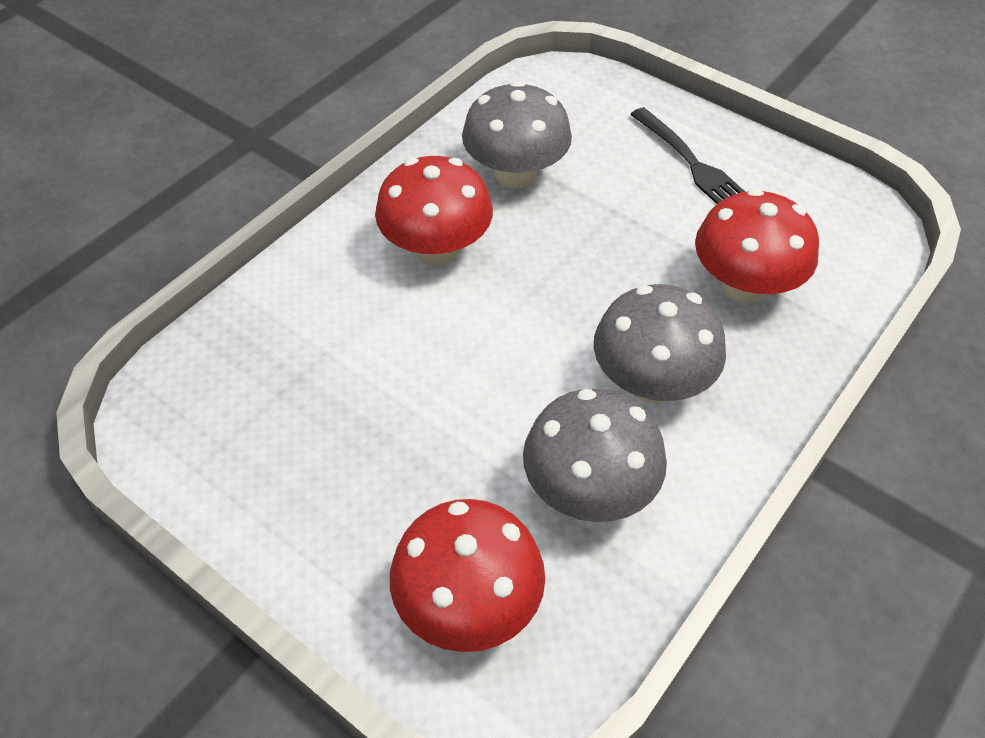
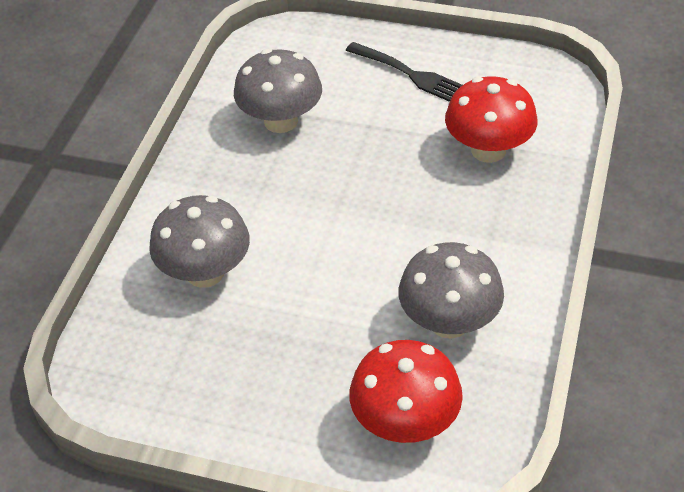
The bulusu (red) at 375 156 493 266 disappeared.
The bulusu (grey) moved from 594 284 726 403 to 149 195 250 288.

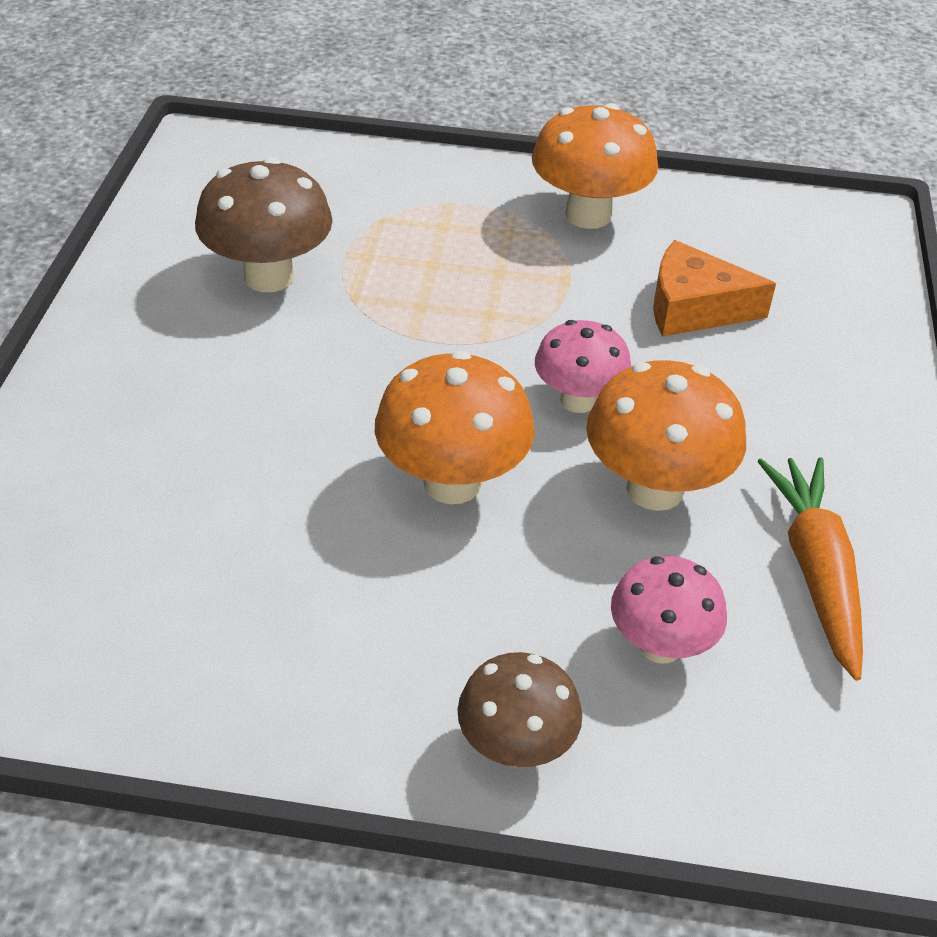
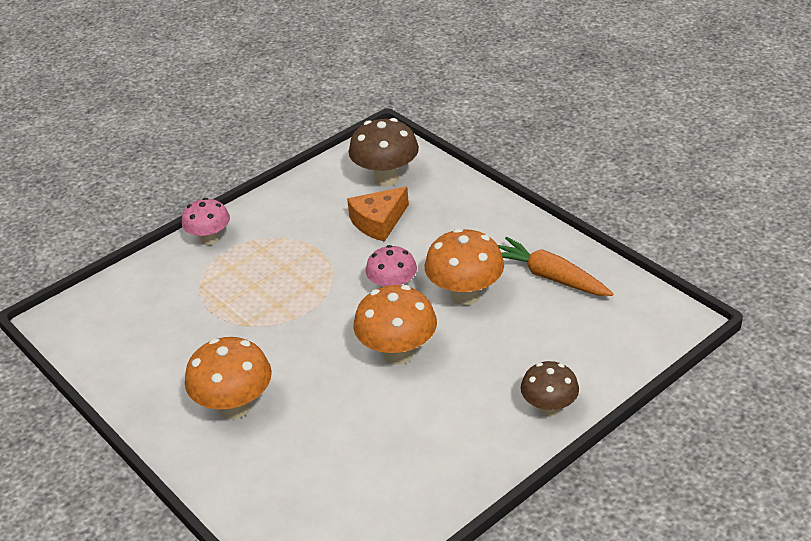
The bulusu (brown) moved from 195 157 333 292 to 349 118 419 186.
The bulusu (orange) moved from 532 103 658 229 to 185 337 272 419.
The bulusu (pink) moved from 611 556 727 664 to 182 198 230 245.

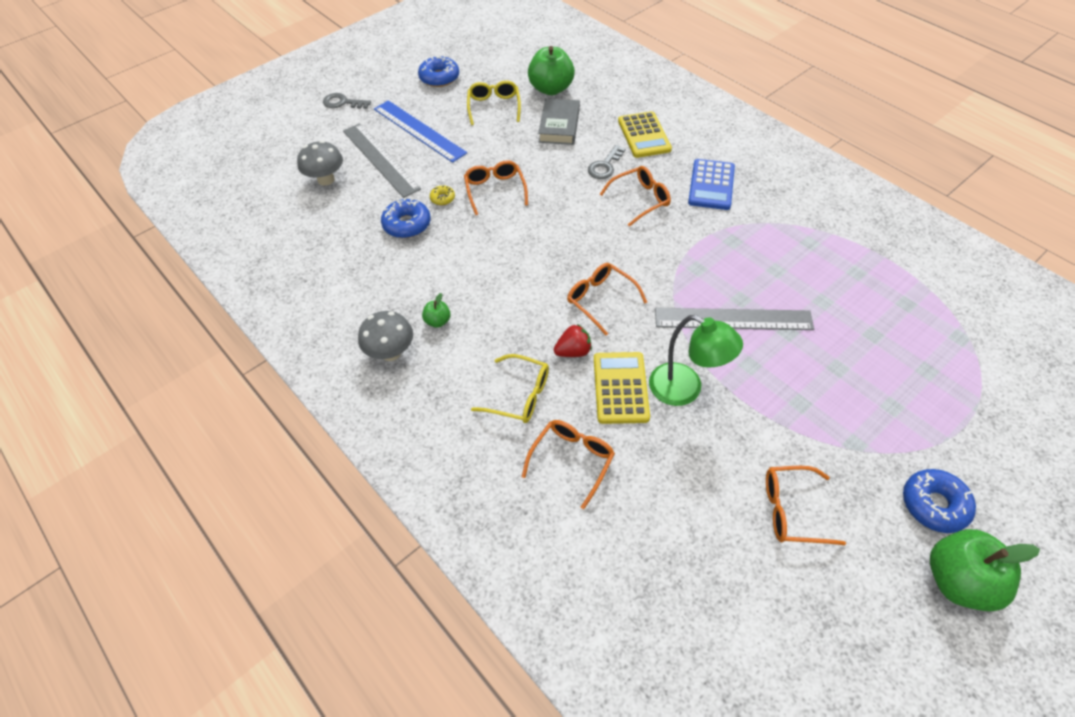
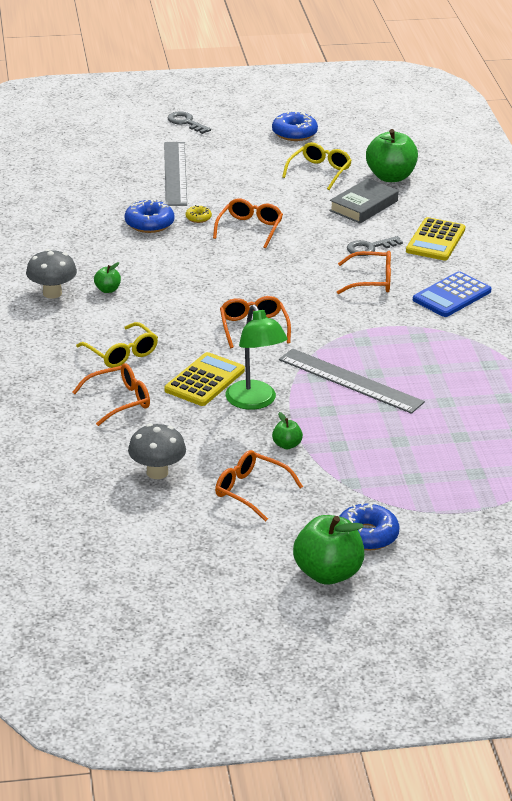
The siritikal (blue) at 374 100 467 163 disappeared.
The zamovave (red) at 554 324 592 357 disappeared.
The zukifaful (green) at 272 412 303 449 appeared.
The bulusu (grey) moved from 297 140 343 186 to 128 424 186 479.

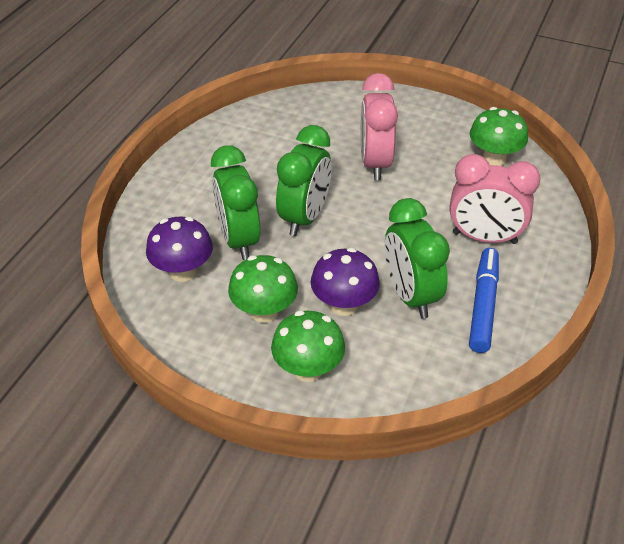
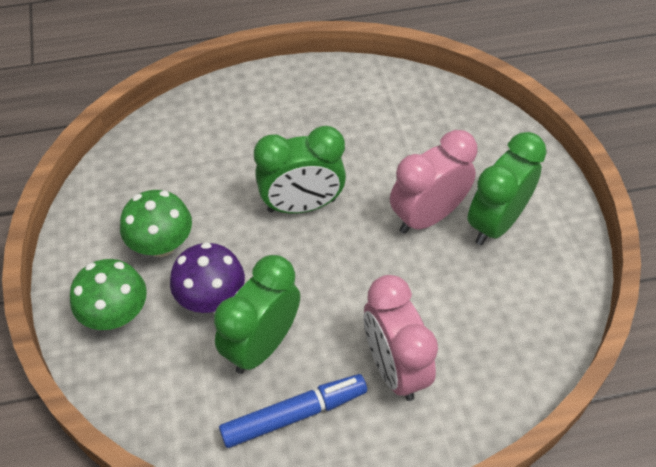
The bulusu (purple) at 146 216 213 282 disappeared.
The bulusu (green) at 469 107 528 166 disappeared.
The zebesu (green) moved from 211 145 261 260 to 467 132 547 245.

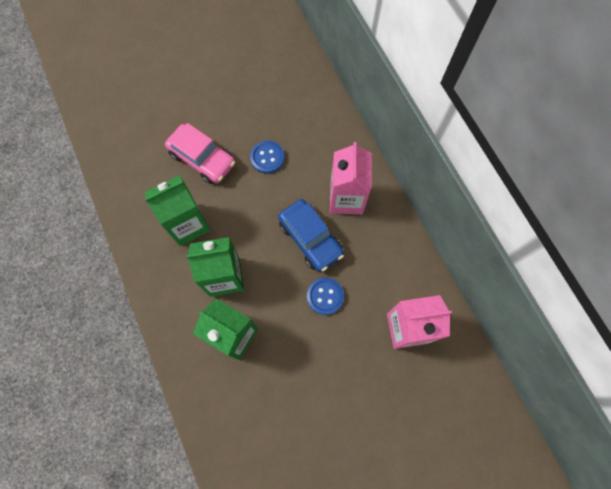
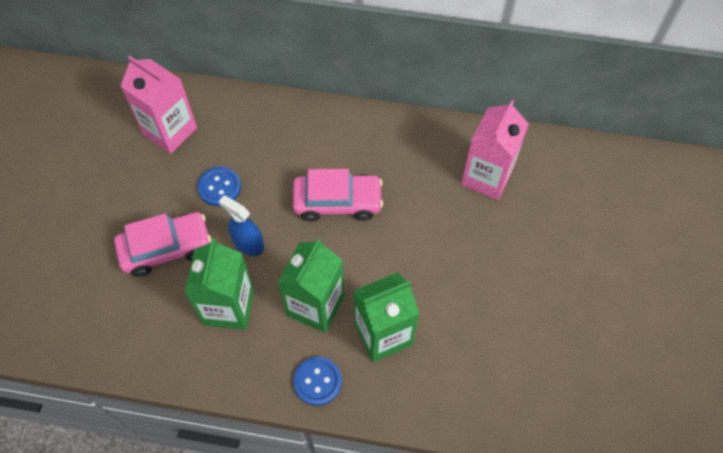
The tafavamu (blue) at 218 196 264 256 appeared.
The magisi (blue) moved from 307 278 344 315 to 293 357 342 406.
The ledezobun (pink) moved from 330 142 372 214 to 121 56 197 154.
The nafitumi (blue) at 278 199 344 272 became the nafitumi (pink) at 293 169 383 221.

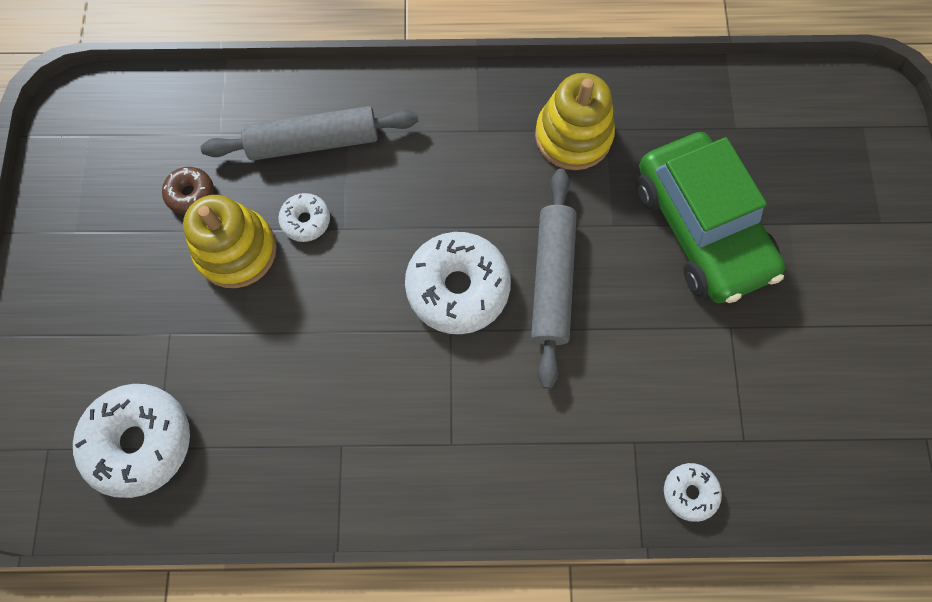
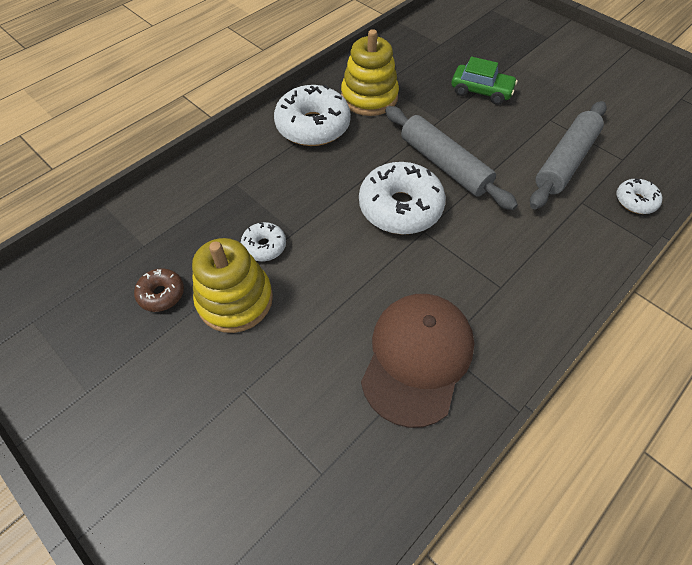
The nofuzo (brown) at 361 294 474 428 appeared.
The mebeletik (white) moved from 73 384 190 498 to 274 85 351 146.
The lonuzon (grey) moved from 200 106 418 161 to 530 101 607 209.
The nafitumi (green) at 636 132 785 303 changed to 0.52 times the size.

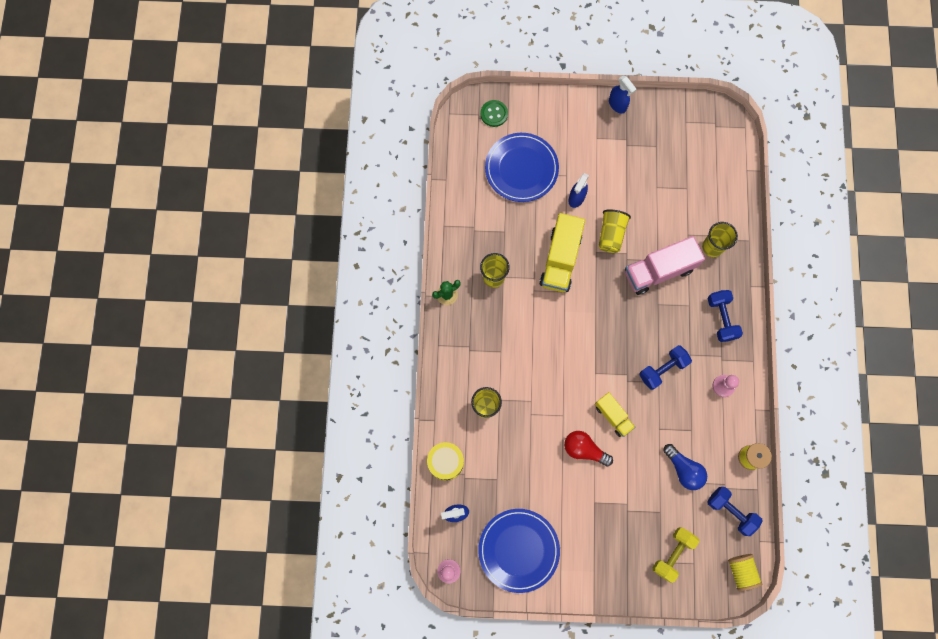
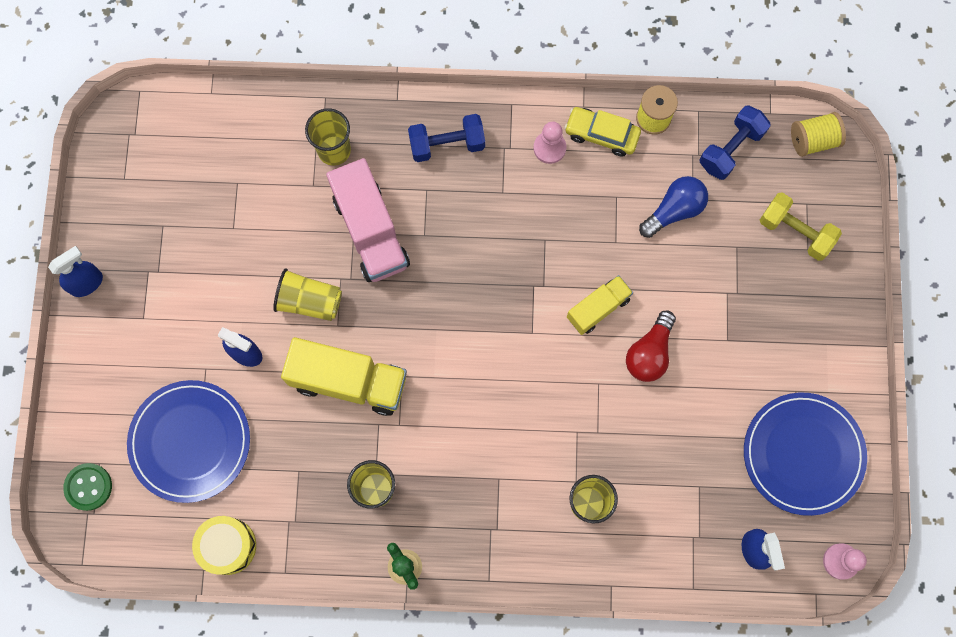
The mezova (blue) at 639 345 692 390 disappeared.
The nafitumi (yellow) at 564 107 641 157 appeared.
The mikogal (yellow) moved from 427 442 464 480 to 192 516 256 575.

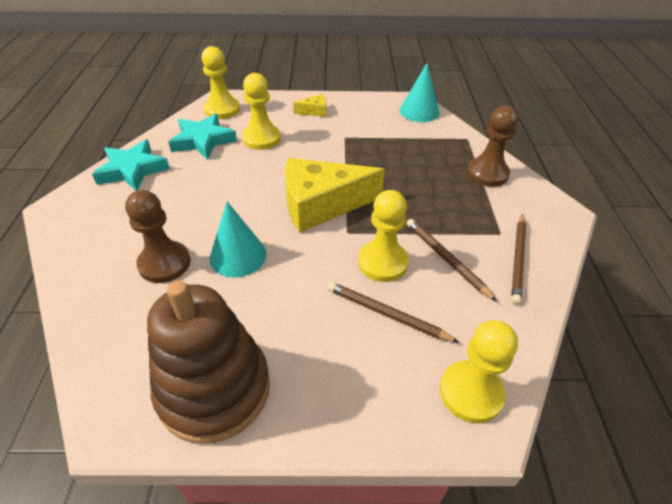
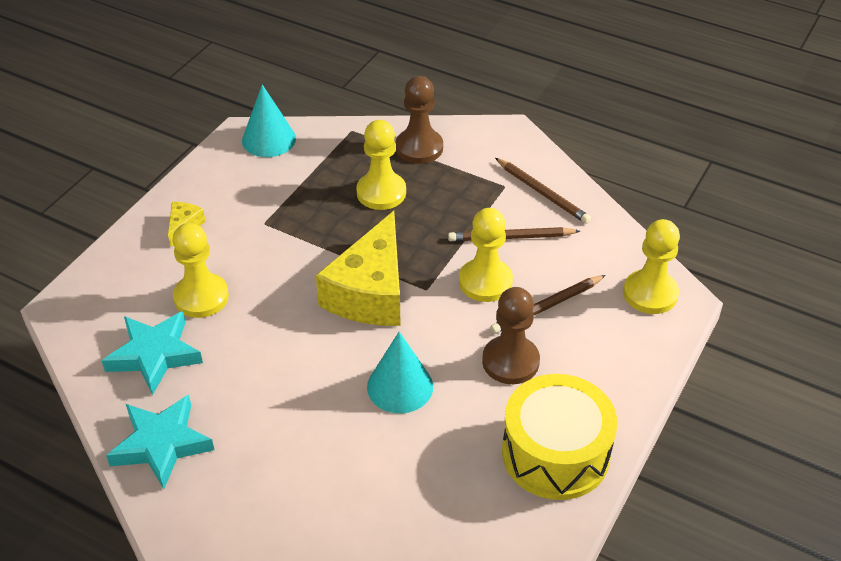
The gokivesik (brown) moved from 125 190 190 283 to 482 287 540 384.
The gokivesik (yellow) moved from 202 46 240 119 to 356 120 406 210.
The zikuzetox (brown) at 147 281 270 444 was replaced by the mikogal (yellow) at 502 374 617 500.

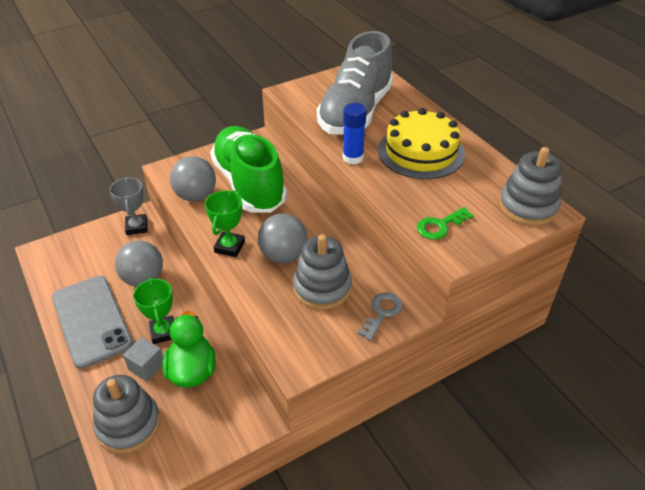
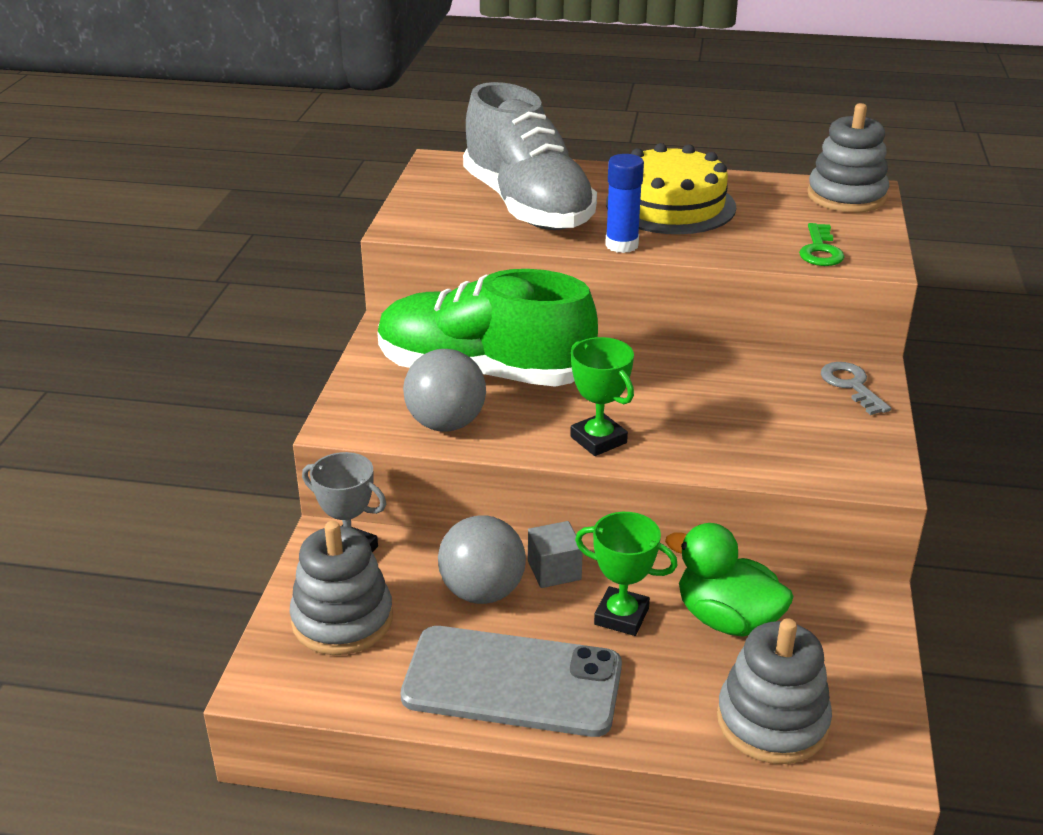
The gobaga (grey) at 258 213 308 263 disappeared.
The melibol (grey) moved from 123 337 163 382 to 528 521 583 588.
The zikuzetox (grey) moved from 293 234 352 310 to 290 521 393 655.

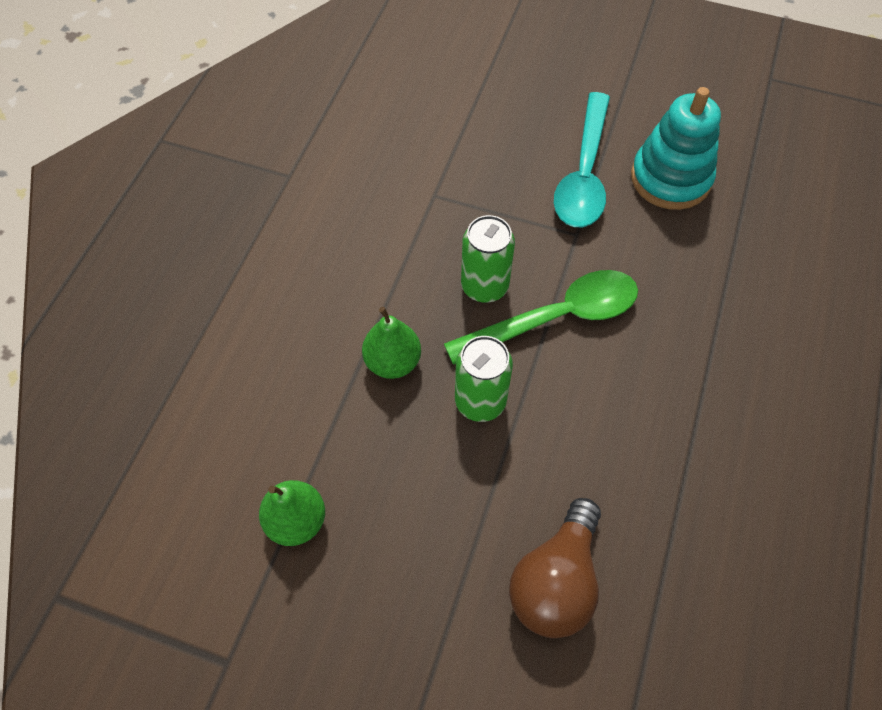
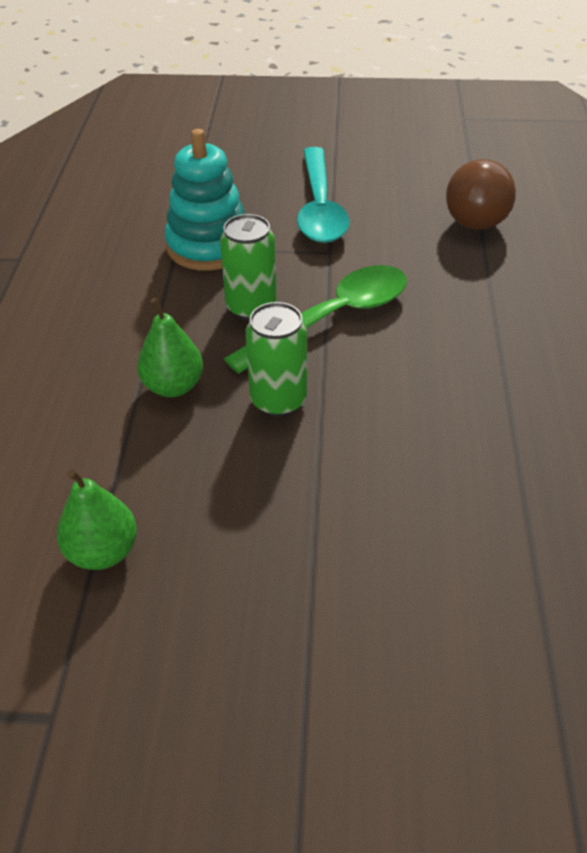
The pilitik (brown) moved from 509 498 601 638 to 446 159 516 230.
The zikuzetox (turquoise) moved from 631 87 721 210 to 165 129 245 271.

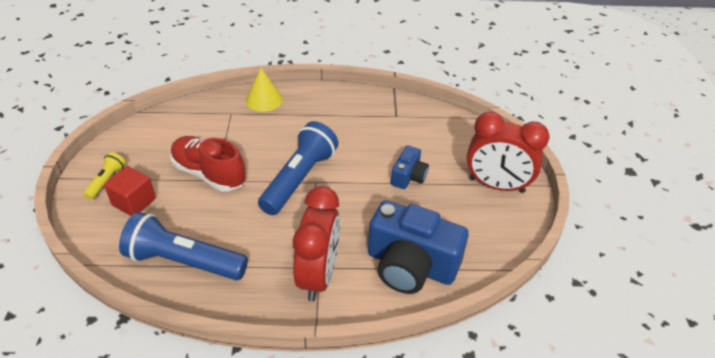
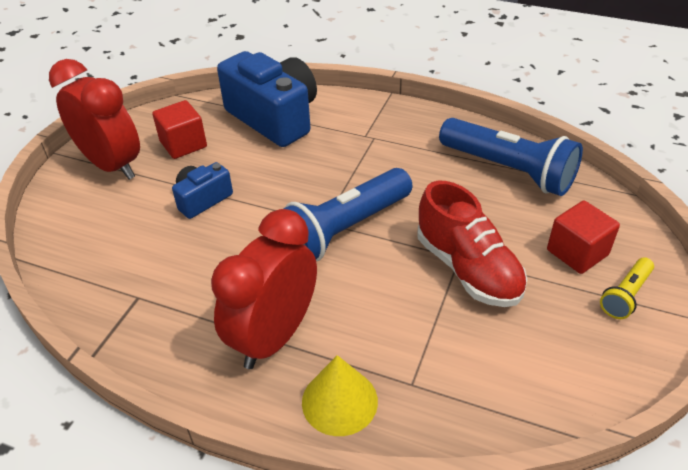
The melibol (red) at 152 100 207 159 appeared.
The zebesu (red) moved from 293 186 340 301 to 211 209 317 369.

